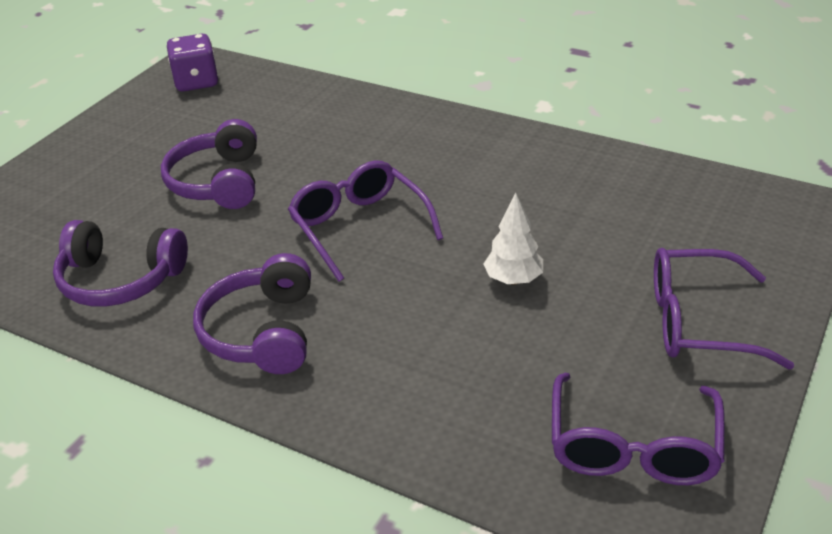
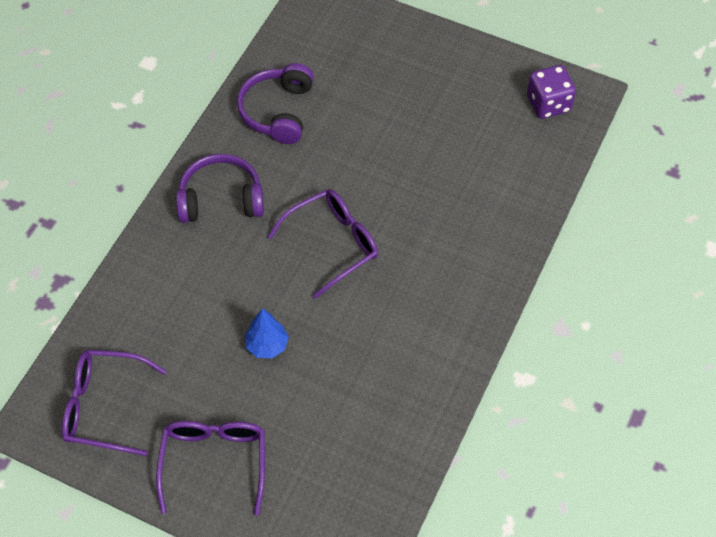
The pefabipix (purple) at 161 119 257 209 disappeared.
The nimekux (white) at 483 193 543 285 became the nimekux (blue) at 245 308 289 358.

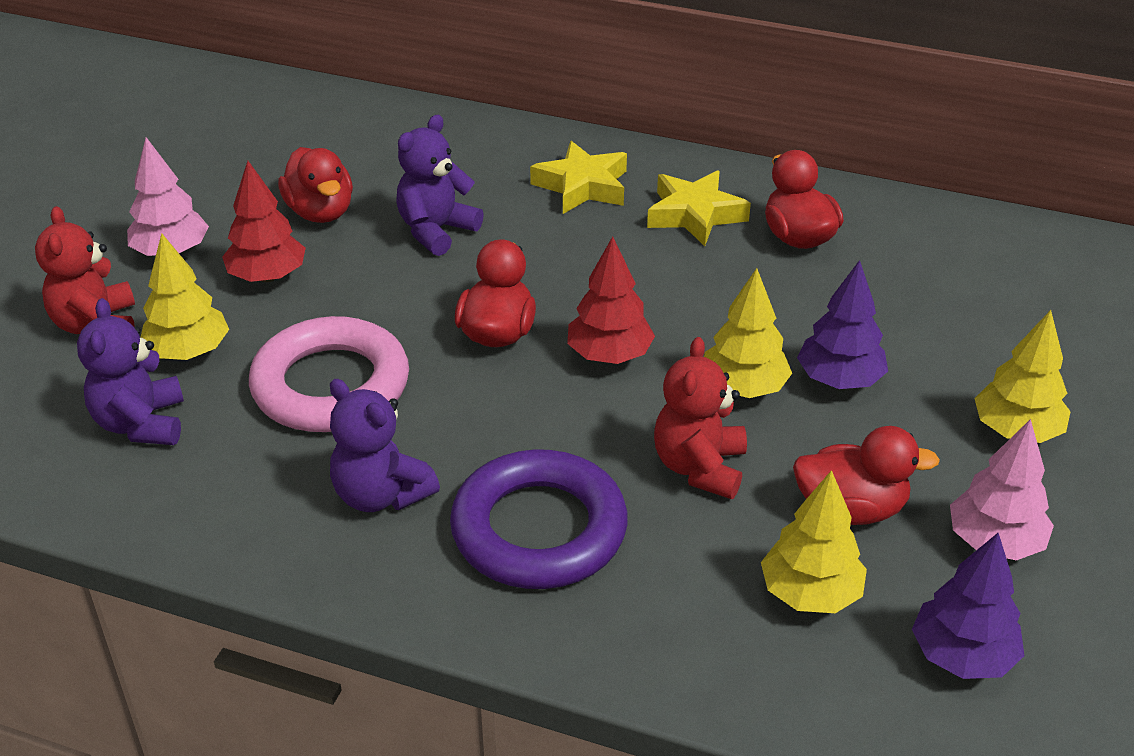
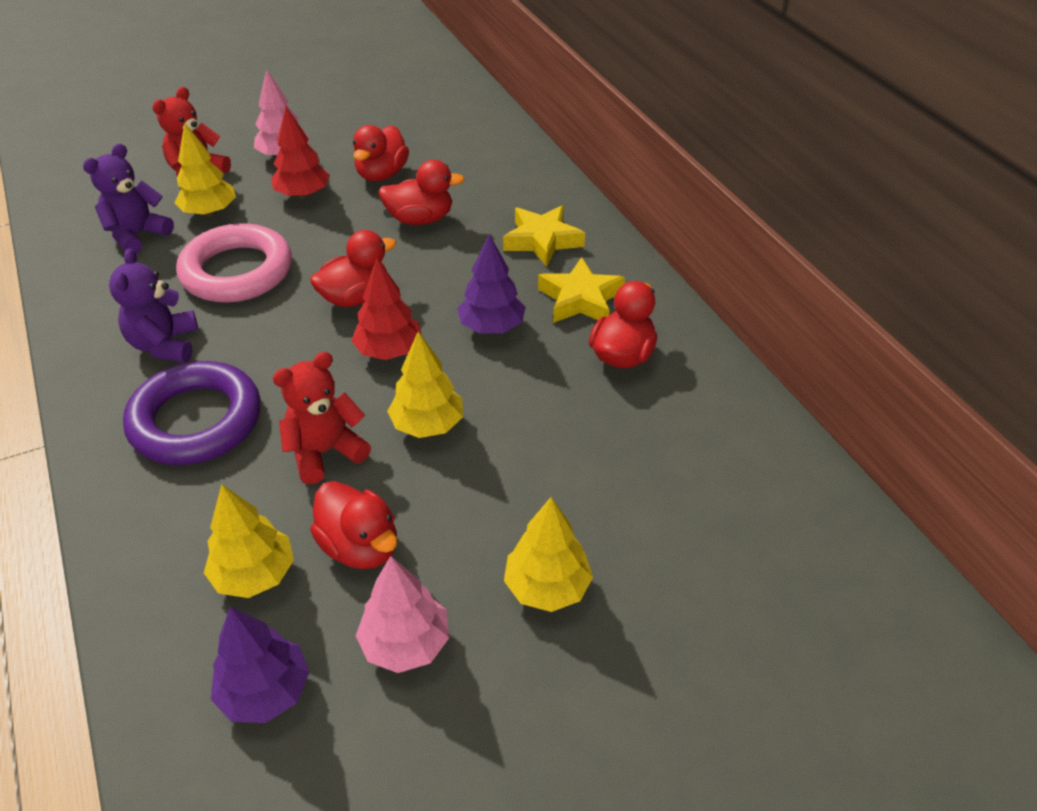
The nimekux (purple) moved from 797 260 888 389 to 457 234 526 334.
The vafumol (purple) at 396 115 484 256 was replaced by the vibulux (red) at 379 160 464 225.

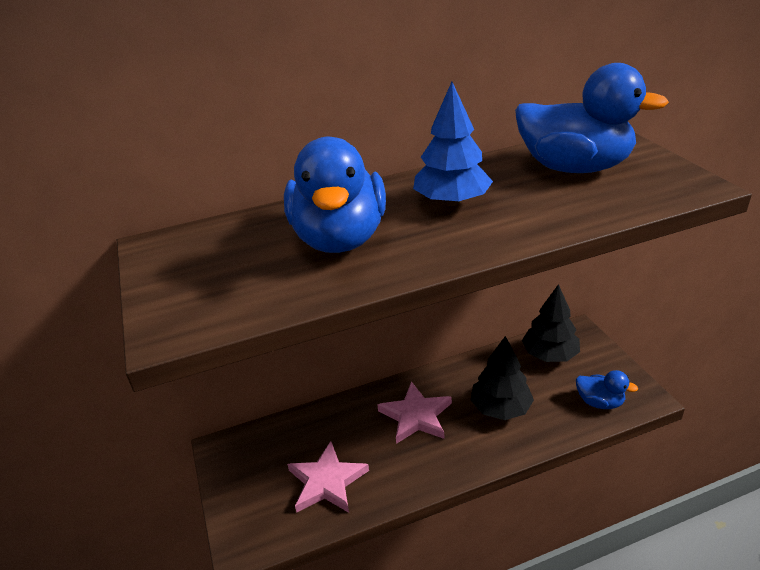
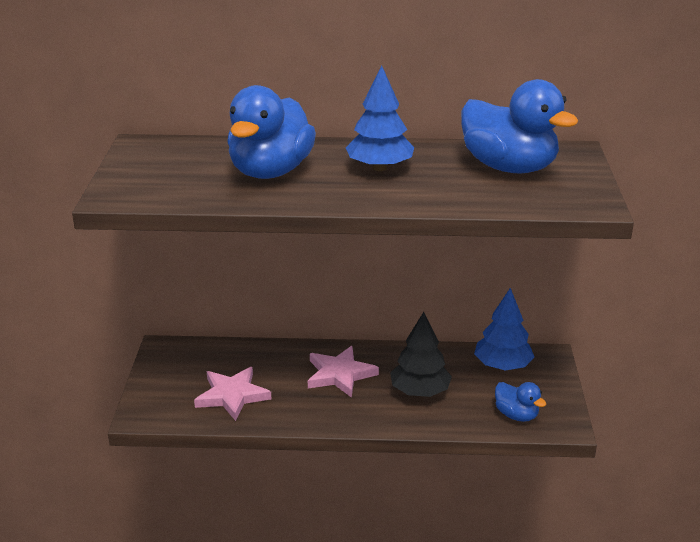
The nimekux (black) at 522 284 580 362 became the nimekux (blue) at 474 288 534 371.

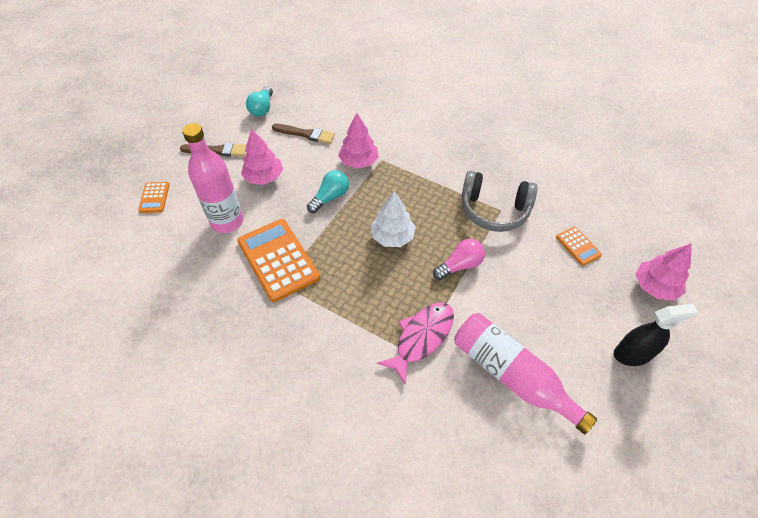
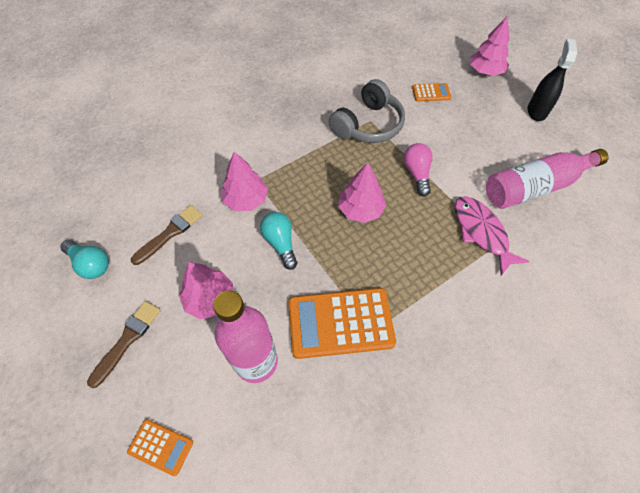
The nimekux (white) at 371 191 416 247 became the nimekux (pink) at 338 162 386 223.

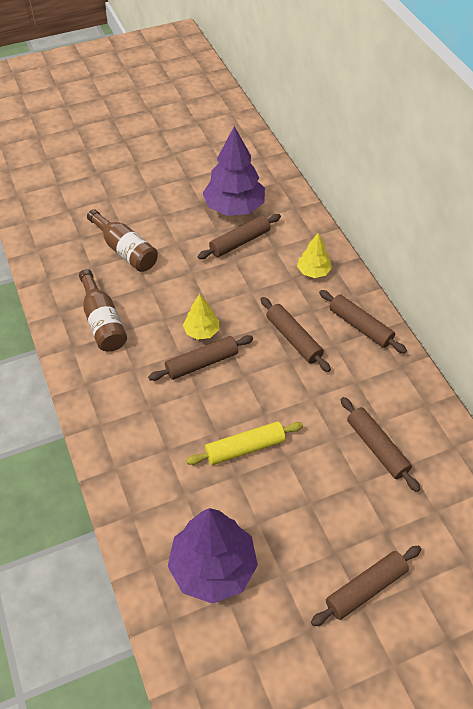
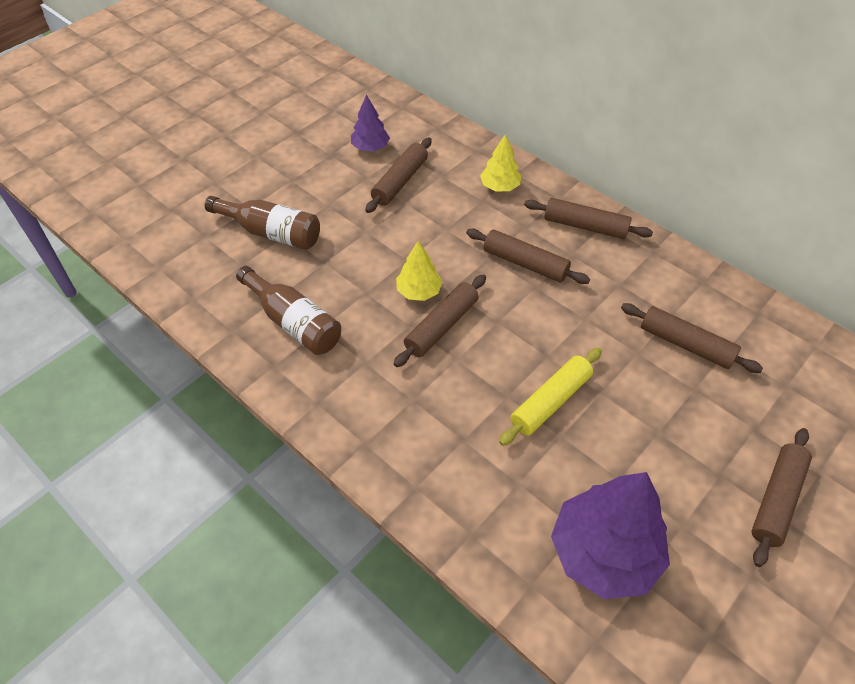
The nimekux (purple) at 203 126 265 216 changed to 0.52 times the size.

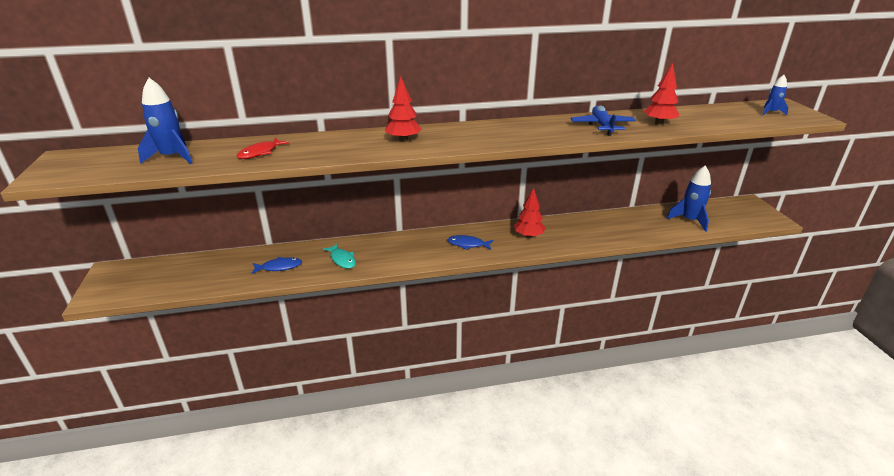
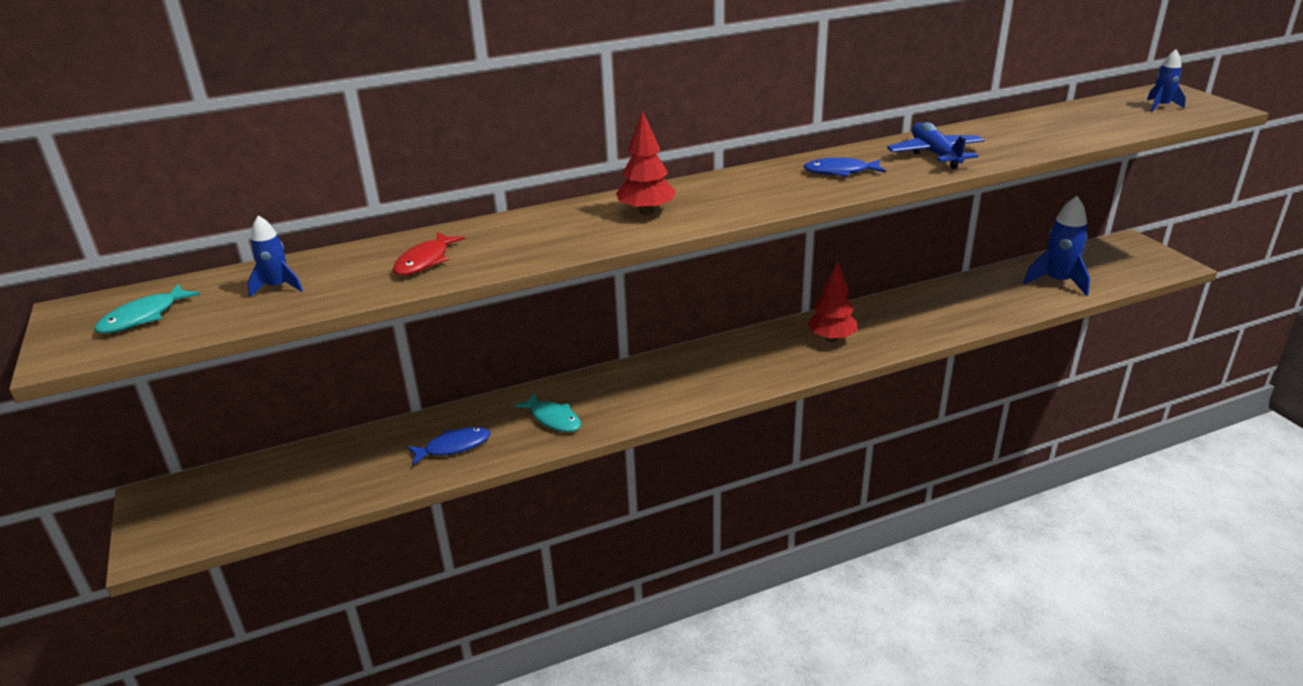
The nimekux (red) at 643 63 679 125 disappeared.
The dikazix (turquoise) at 94 284 200 334 appeared.
The dikazix (blue) moved from 447 235 494 250 to 804 158 886 177.
The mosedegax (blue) at 138 78 193 164 changed to 0.58 times the size.

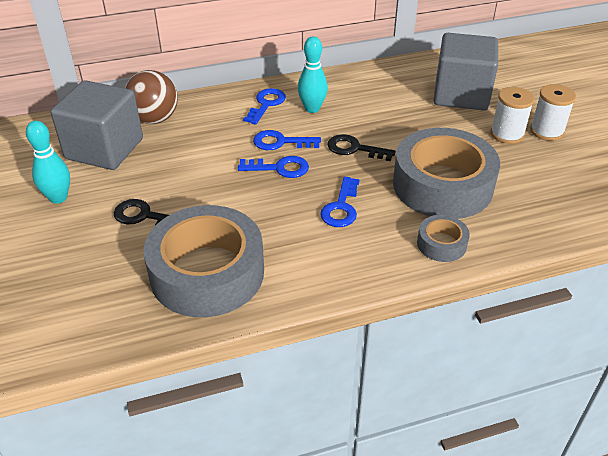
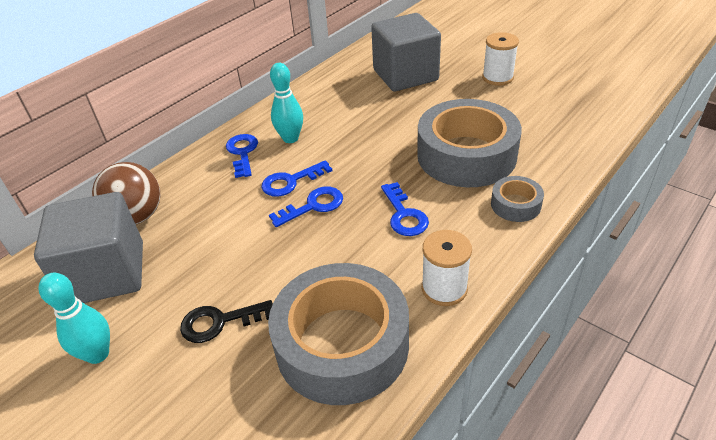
The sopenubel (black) at 328 134 396 161 disappeared.
The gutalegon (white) moved from 490 87 535 144 to 422 230 472 306.

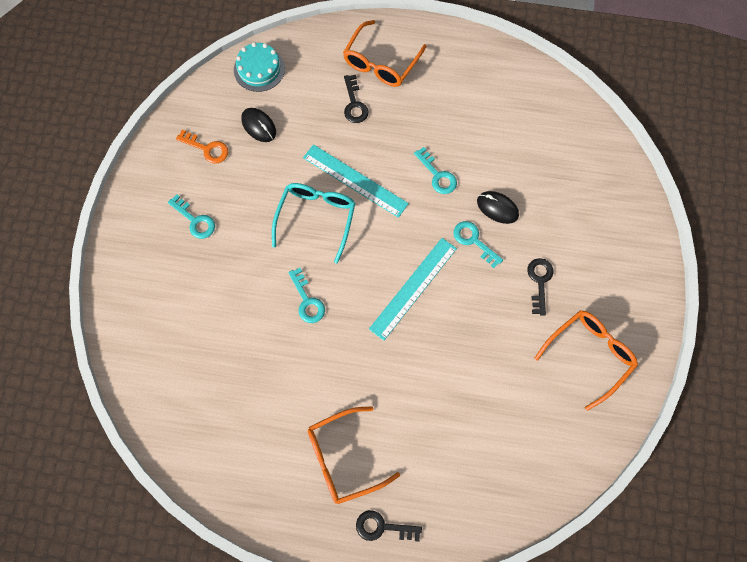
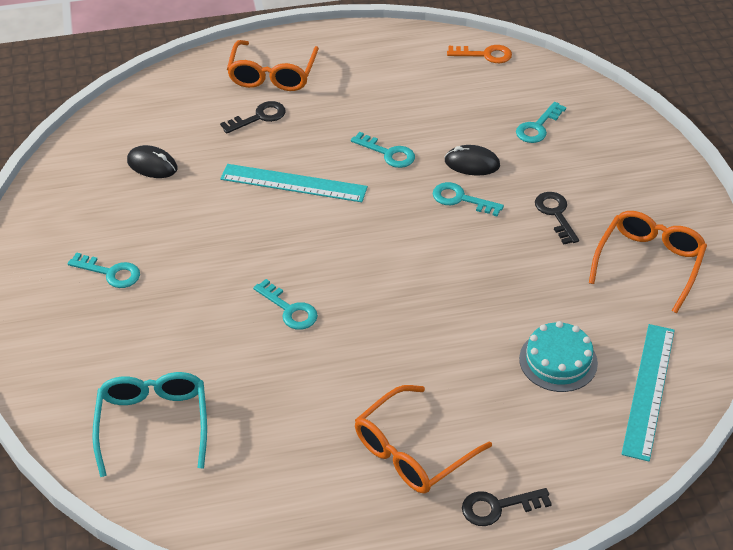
The sopenubel (turquoise) at 516 102 566 143 appeared.
The sopenubel (orange) moved from 176 129 228 164 to 447 45 512 63.
The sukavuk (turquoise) moved from 234 42 285 92 to 519 321 598 392.
The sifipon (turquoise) moved from 272 183 355 264 to 92 372 207 477.
The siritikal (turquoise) moved from 369 238 457 340 to 622 324 675 461.
The sopenubel (black) at 344 75 369 123 turned 90 degrees counterclockwise.

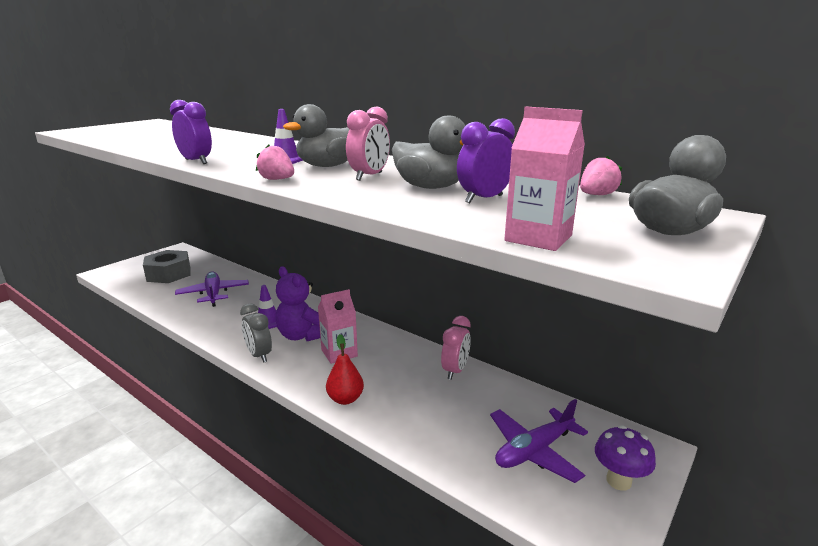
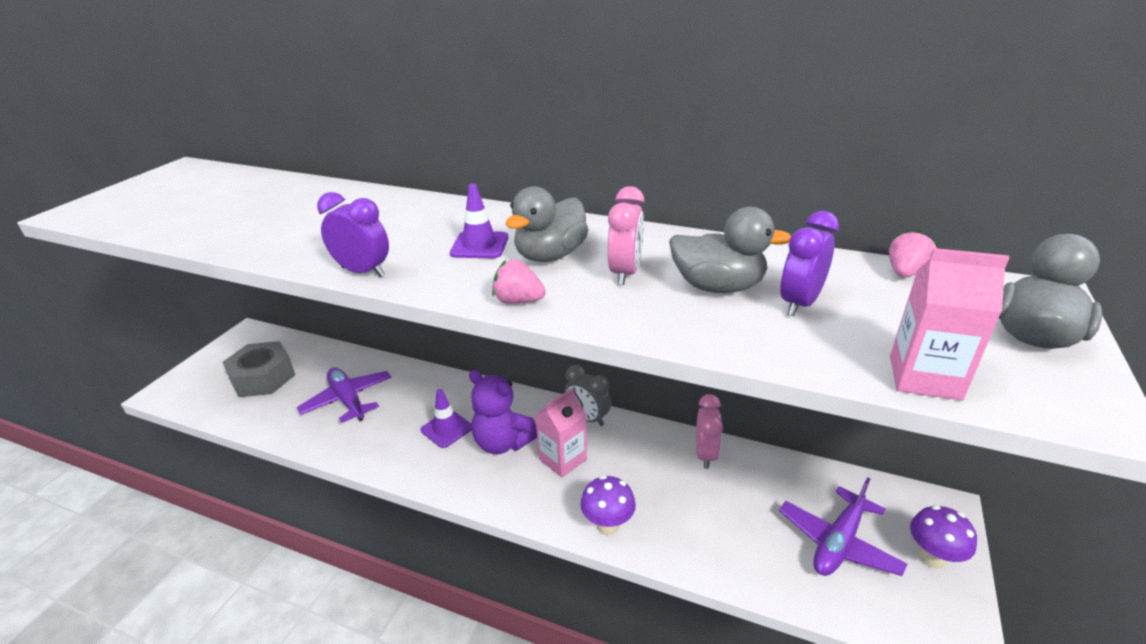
The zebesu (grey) moved from 240 303 272 363 to 564 365 611 426.
The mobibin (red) at 326 334 364 405 was replaced by the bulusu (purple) at 580 475 636 535.

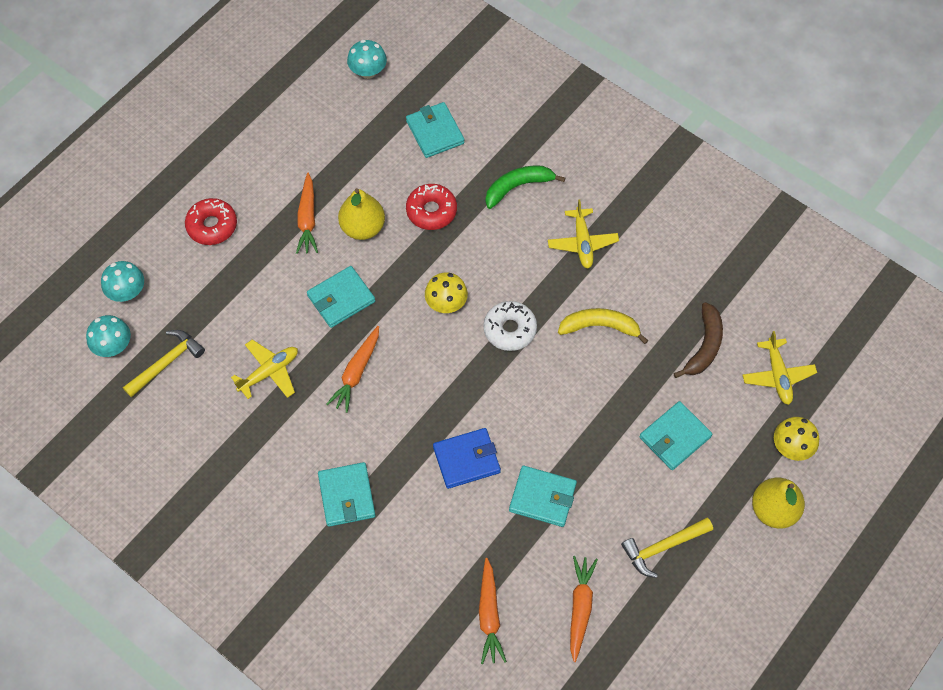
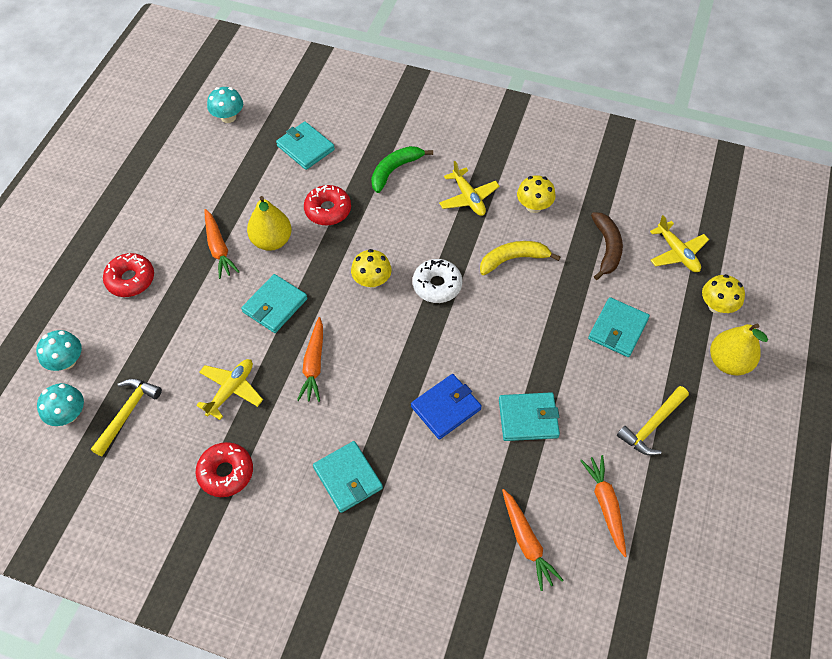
The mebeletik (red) at 196 442 253 497 appeared.
The bulusu (yellow) at 517 175 555 213 appeared.

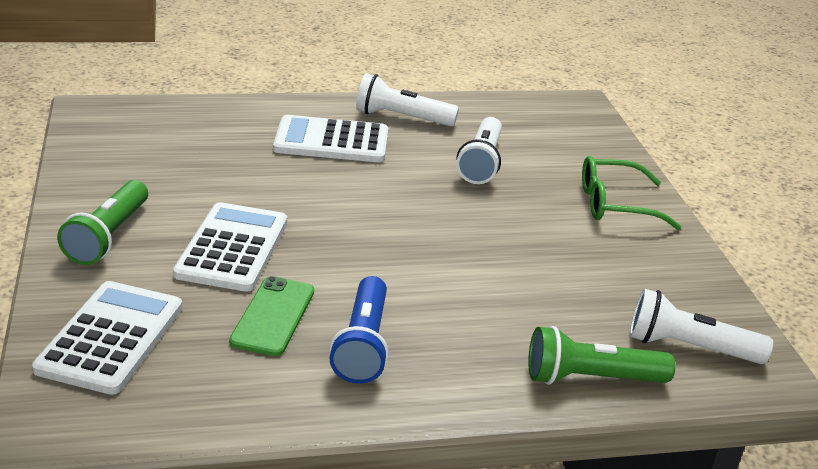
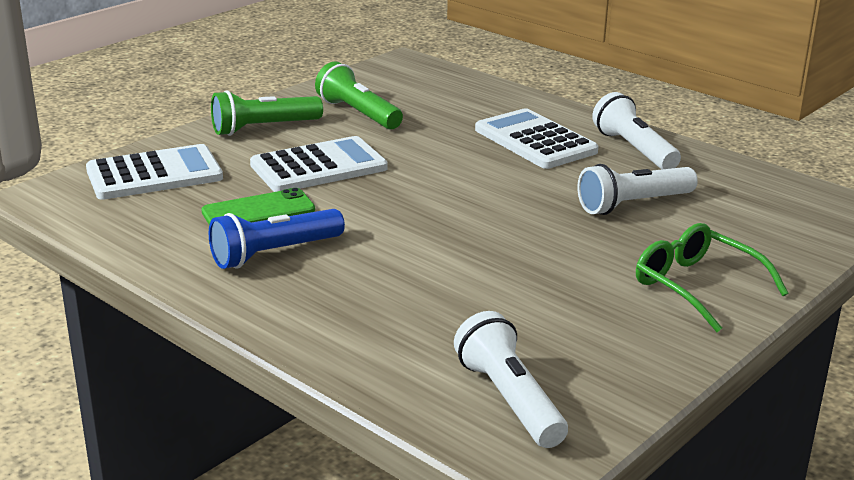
The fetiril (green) moved from 528 326 676 385 to 315 61 403 129.

